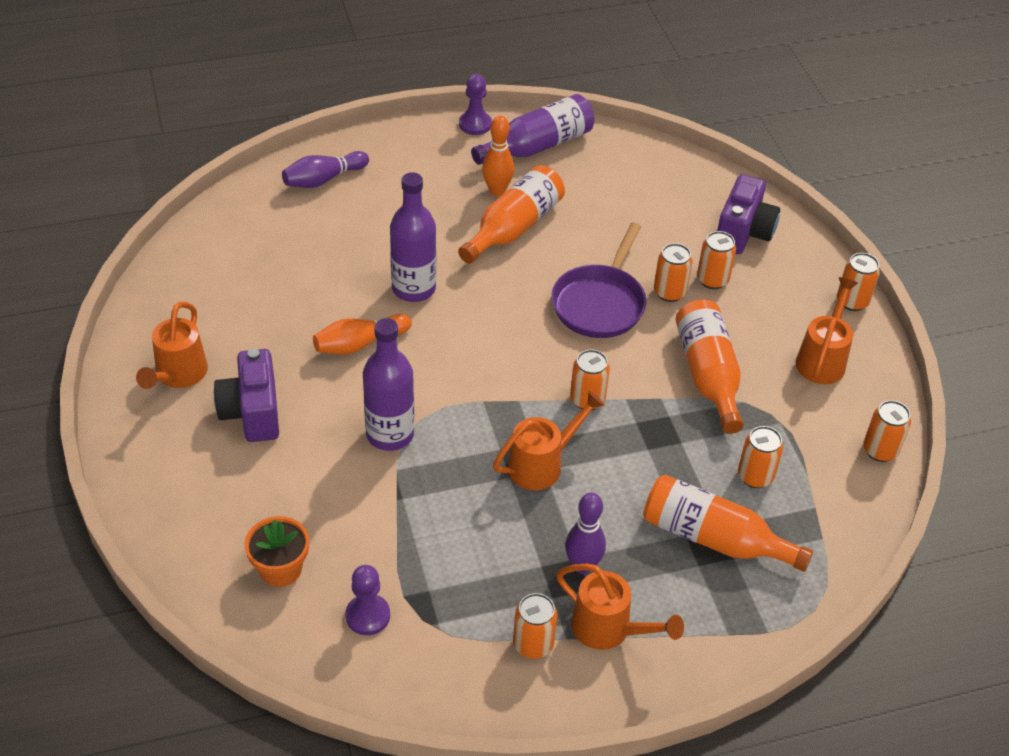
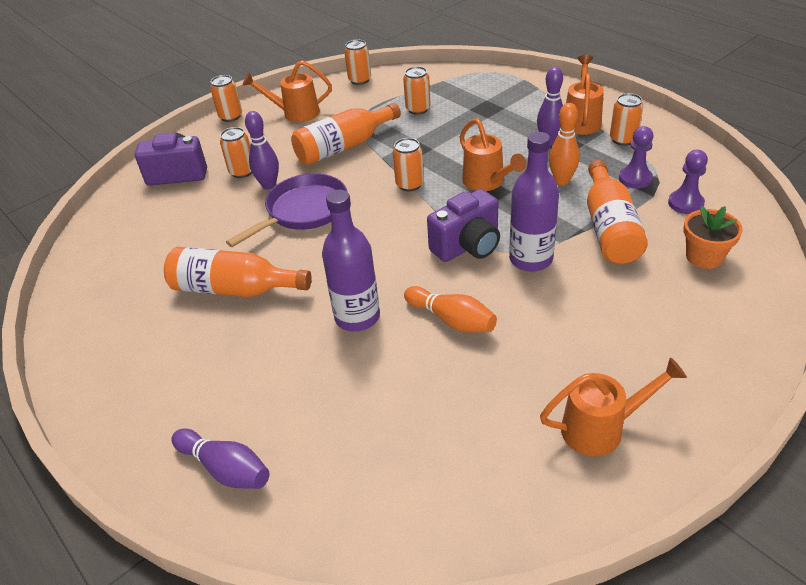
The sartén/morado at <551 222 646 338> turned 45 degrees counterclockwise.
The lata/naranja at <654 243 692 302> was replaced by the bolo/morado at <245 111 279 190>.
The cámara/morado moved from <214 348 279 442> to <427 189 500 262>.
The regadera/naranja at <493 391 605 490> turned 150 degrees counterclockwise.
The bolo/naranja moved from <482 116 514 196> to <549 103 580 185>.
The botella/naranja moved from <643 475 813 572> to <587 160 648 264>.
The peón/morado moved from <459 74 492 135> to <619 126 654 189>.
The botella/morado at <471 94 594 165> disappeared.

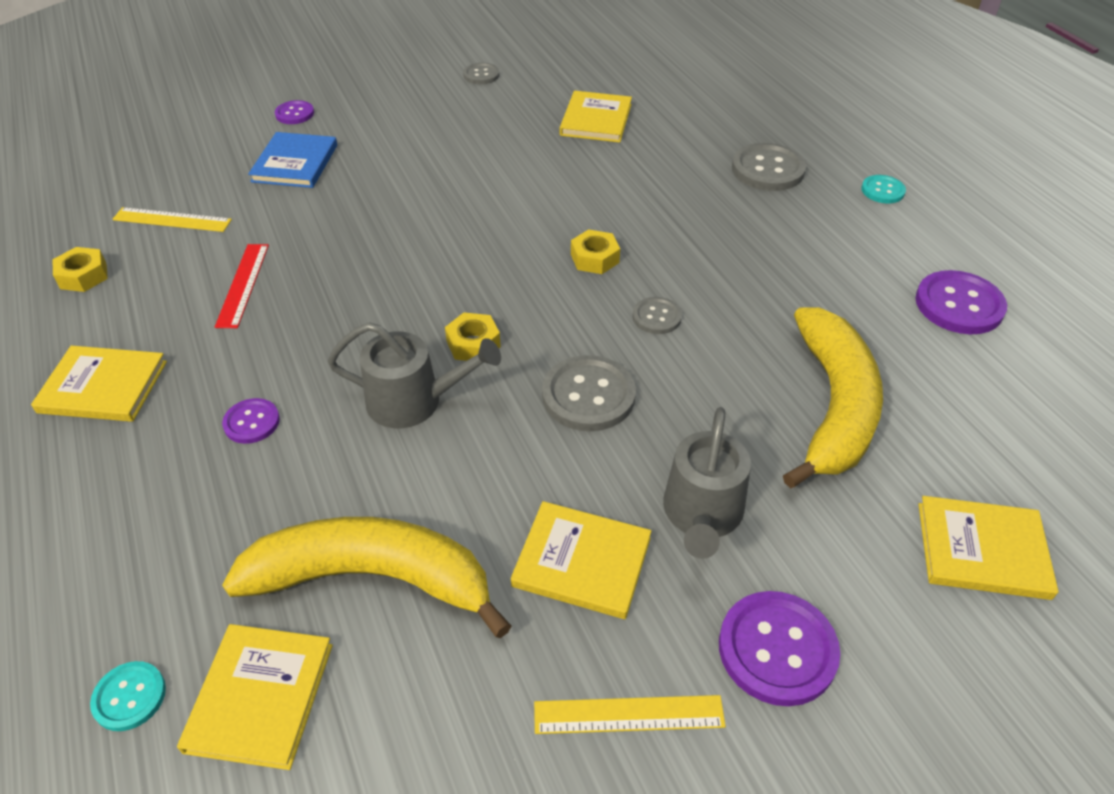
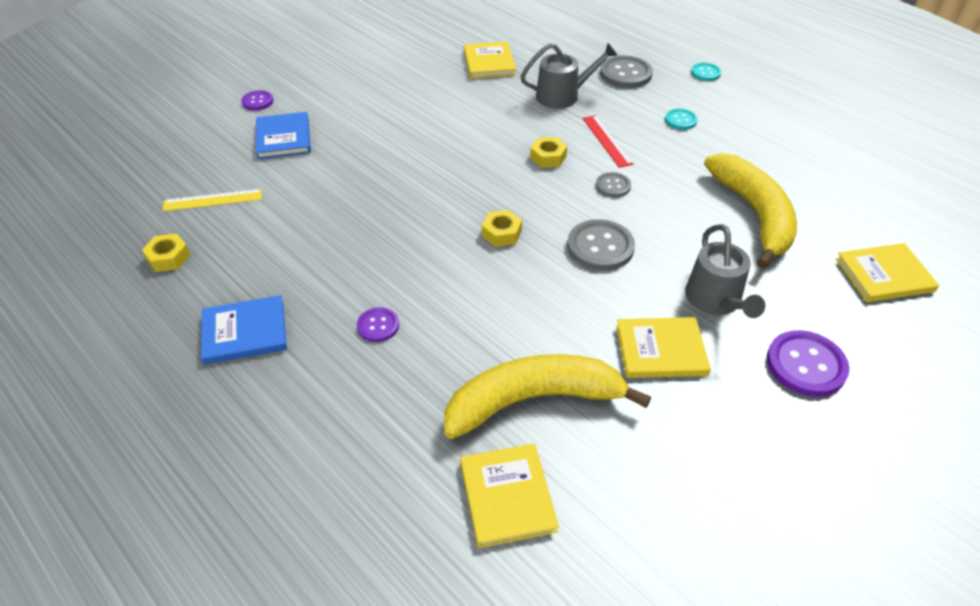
The libro/amarillo at <31 346 167 422> became the libro/azul at <201 295 287 365>.
The regadera/gris moved from <327 322 501 428> to <520 43 617 109>.
The regla/rojo moved from <215 244 269 328> to <582 115 633 168>.
The botón/turquesa moved from <90 661 166 731> to <665 109 698 130>.
The botón/gris at <463 63 499 84> disappeared.
The regla/amarillo at <534 695 726 734> disappeared.
The botón/morado at <916 270 1007 334> disappeared.

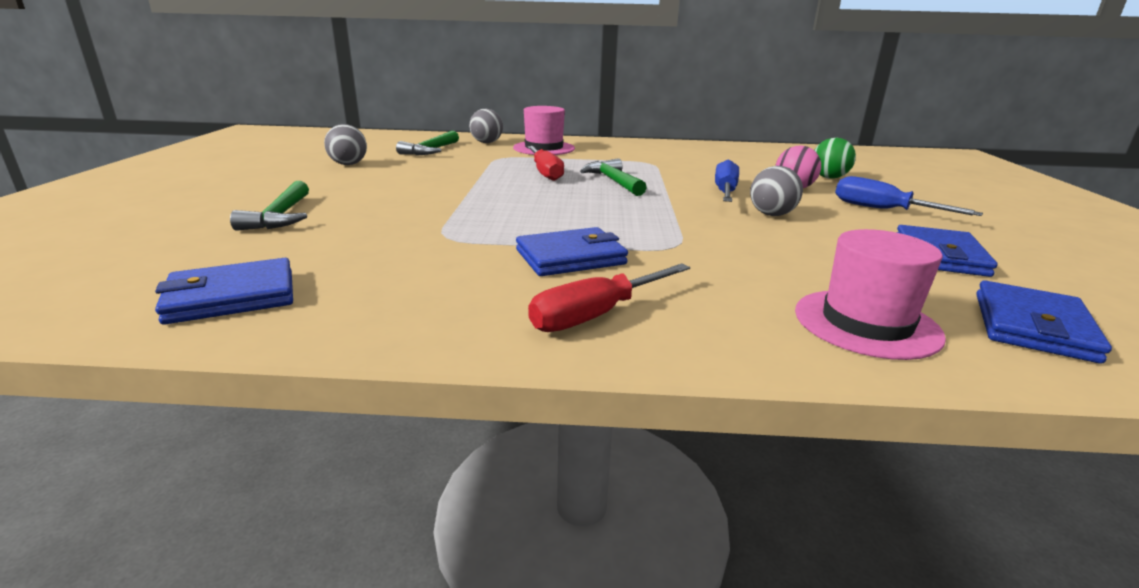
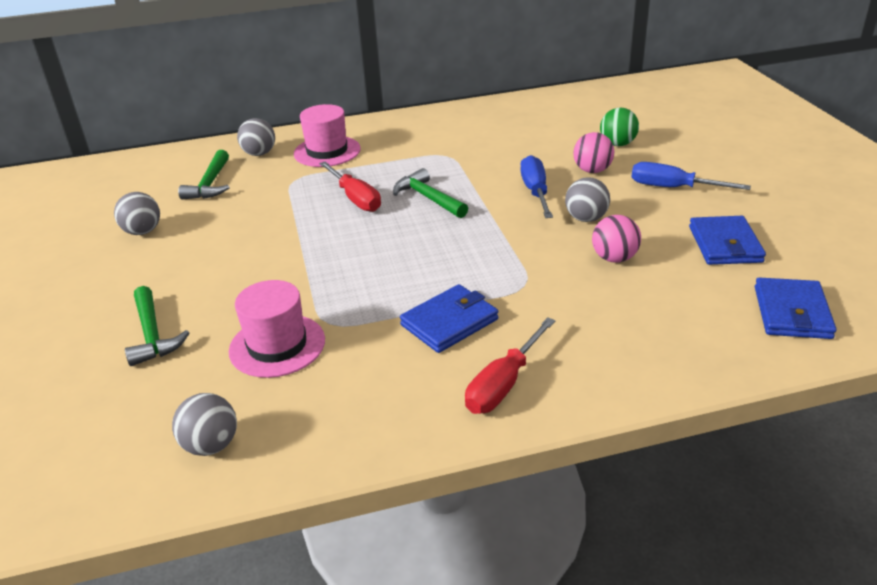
The cartera/azul at <155 258 293 325> was replaced by the pelota/gris at <172 393 237 456>.
The sombrero/rosa moved from <795 229 946 360> to <229 280 325 378>.
The pelota/rosa at <592 215 641 263> appeared.

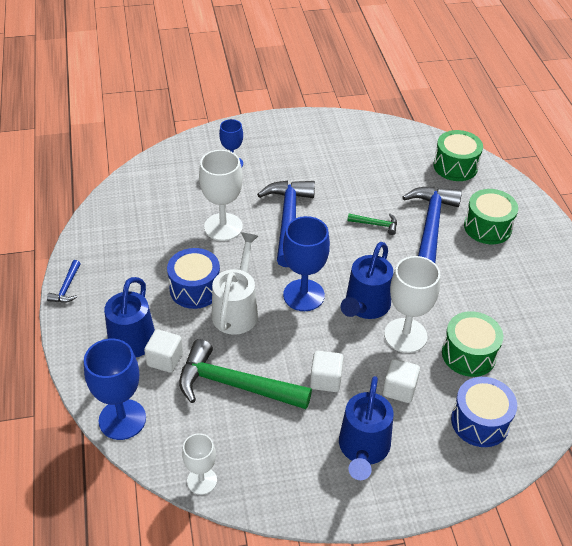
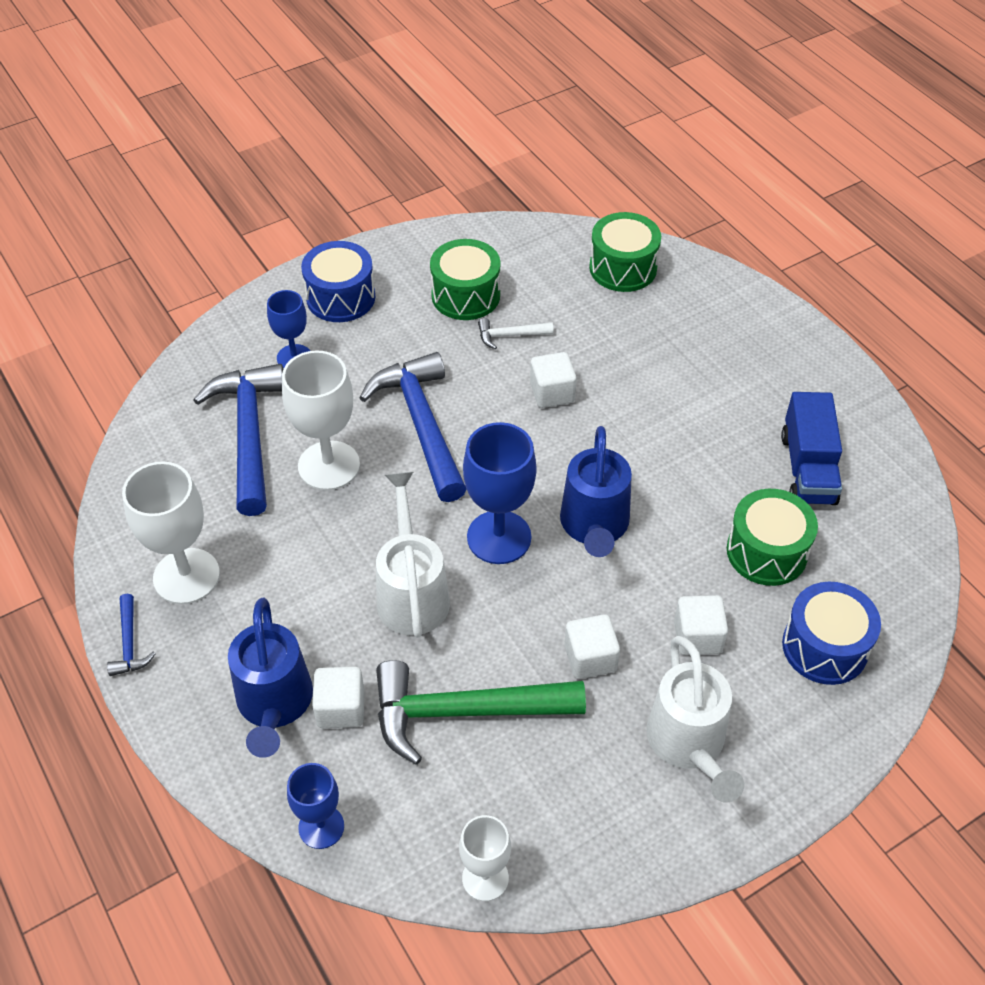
The copa/blanco moved from <384 256 440 353> to <122 462 220 604>.
The martillo/azul moved from <402 187 462 263> to <193 364 283 516>.
The copa/azul at <84 339 146 440> changed to 0.61 times the size.
The tambor/azul moved from <167 248 220 309> to <301 241 375 322>.
The tambor/verde moved from <464 189 518 244> to <430 239 500 320>.
The martillo/blanco at <478 318 554 349> appeared.
The martillo/verde at <347 214 397 235> was replaced by the cubo/blanco at <530 352 577 408>.
The regadera/azul at <339 376 393 480> became the regadera/blanco at <646 636 744 803>.
The camión/azul at <781 392 842 505> appeared.

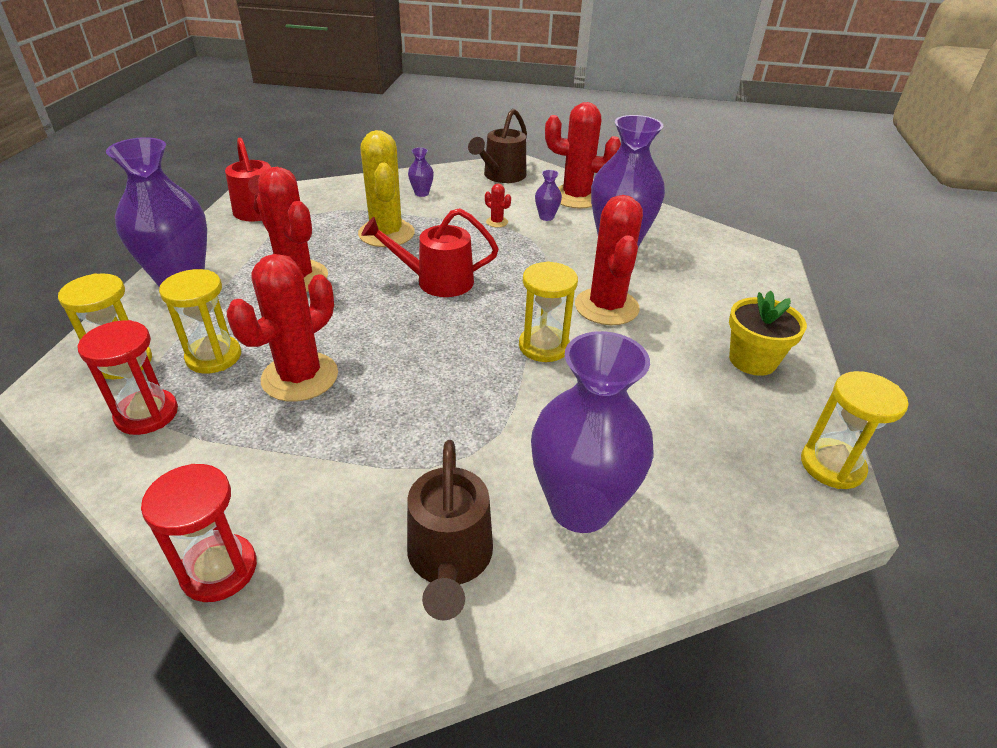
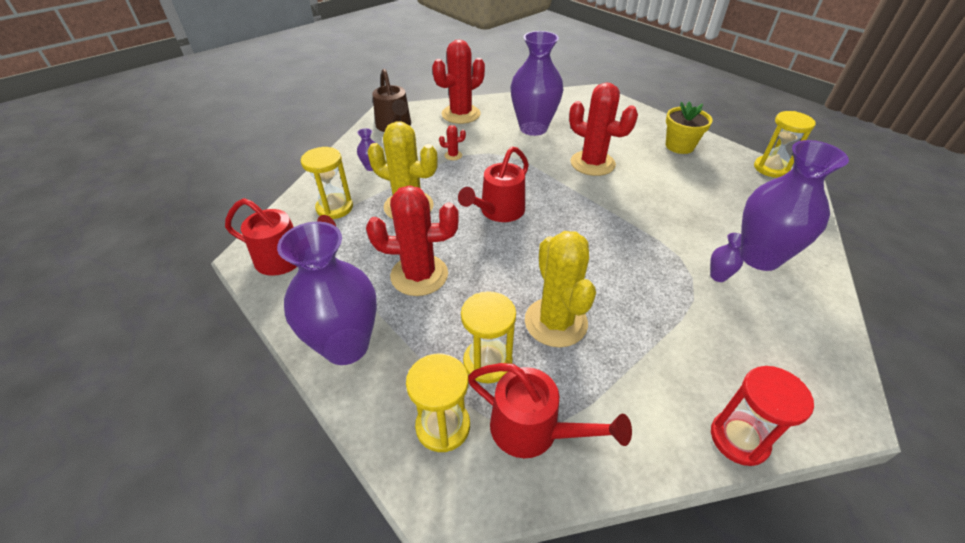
The reloj de arena/amarillo moved from <519 261 578 362> to <301 147 353 219>.
The reloj de arena/rojo at <78 320 178 435> was replaced by the regadera/rojo at <468 363 632 458>.
The cactus/rojo at <227 254 338 402> became the cactus/amarillo at <525 231 596 347>.
The florero/morado moved from <535 170 562 221> to <710 233 748 282>.
The regadera/marrón at <407 440 493 621> disappeared.

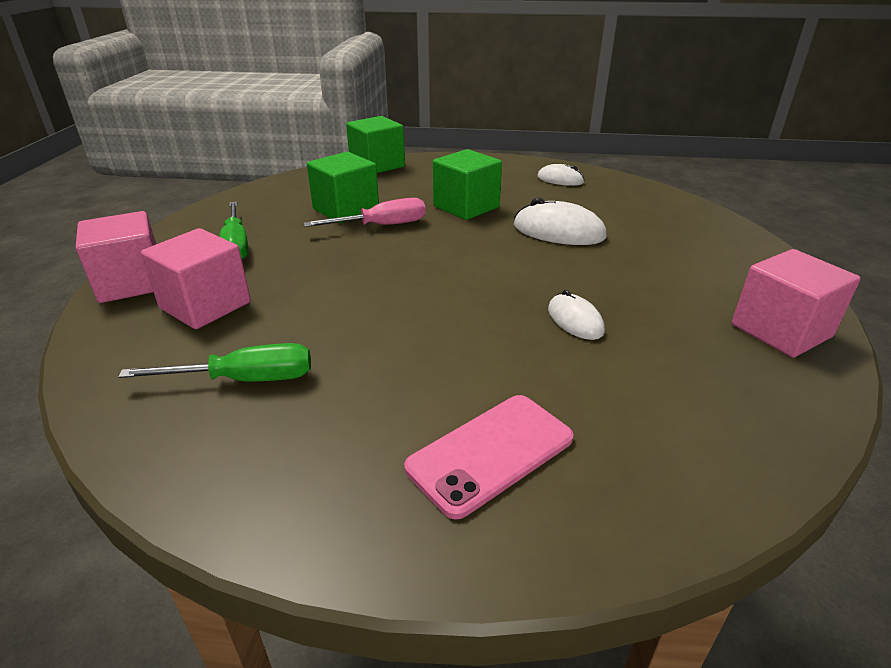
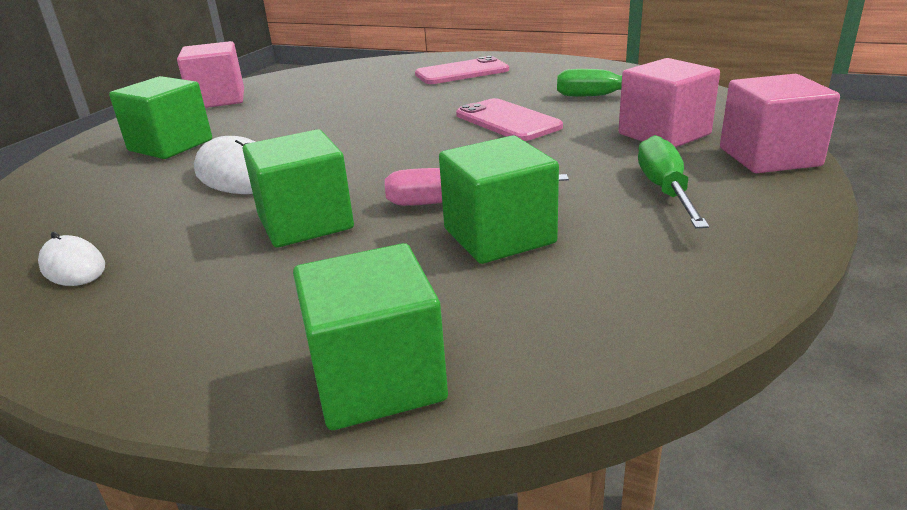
The cubo/verde at <109 76 212 159> appeared.
The móvil/rosa at <456 98 563 141> appeared.
The ratón/blanco at <548 290 605 340> disappeared.

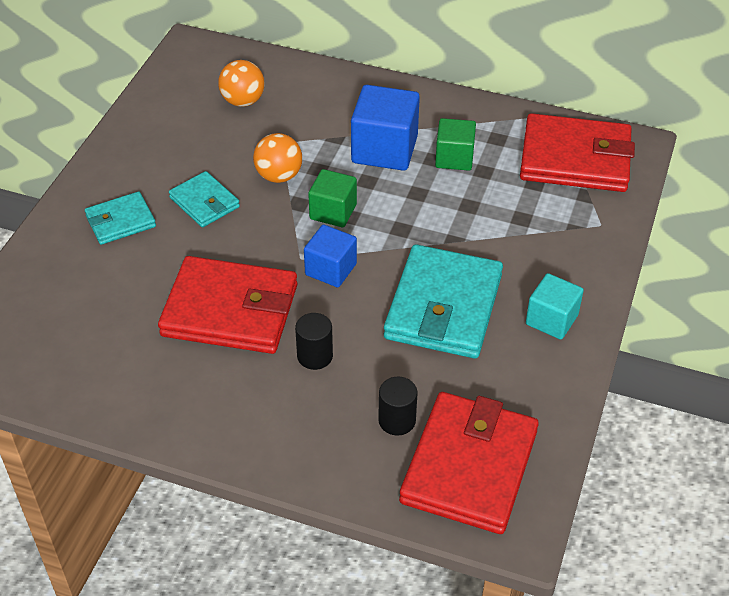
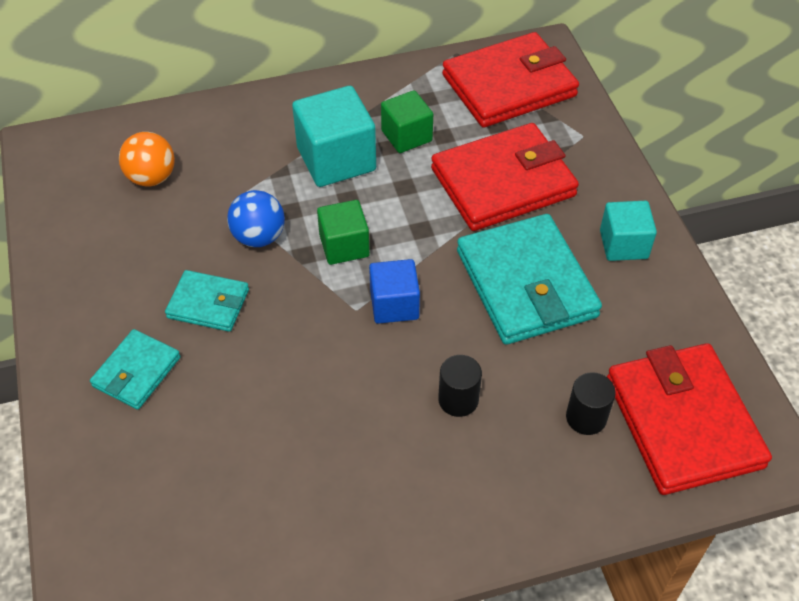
The pelota/naranja at <253 133 302 183> became the pelota/azul at <227 190 285 247>.
The cubo/azul at <351 85 420 171> became the cubo/turquesa at <292 86 376 187>.
The cartera/rojo moved from <158 256 297 354> to <431 123 579 231>.

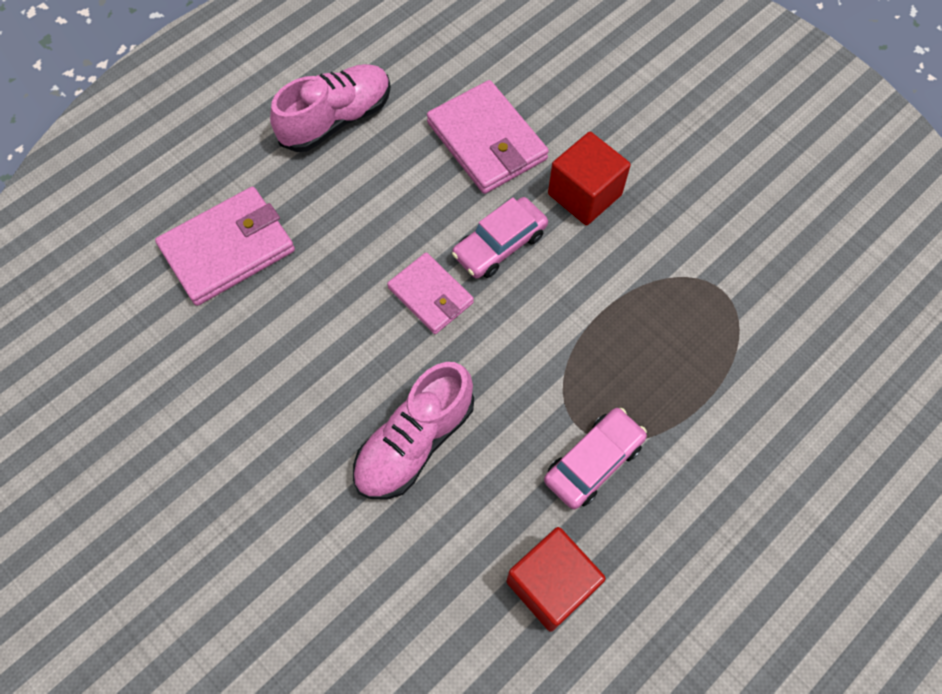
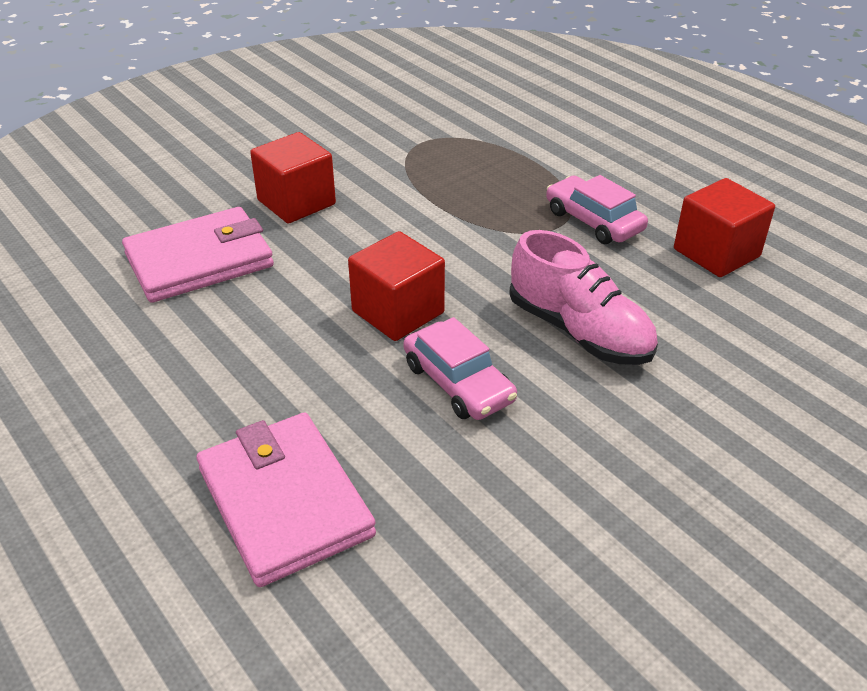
The cartera/rosa at <387 252 474 334> was replaced by the cubo/rojo at <348 231 445 341>.
The coche/rosa moved from <452 197 548 278> to <404 317 517 420>.
The zapato/rosa at <270 64 391 152> disappeared.

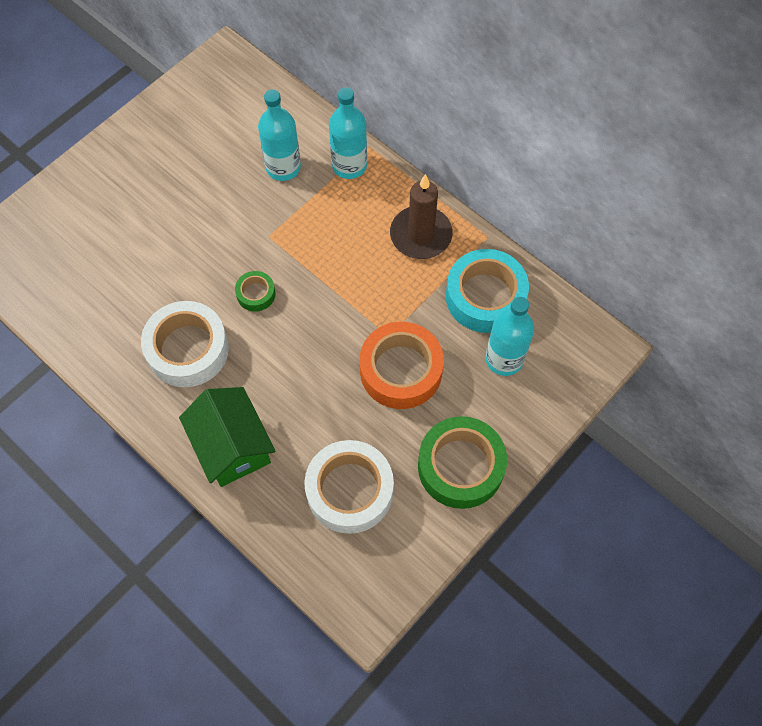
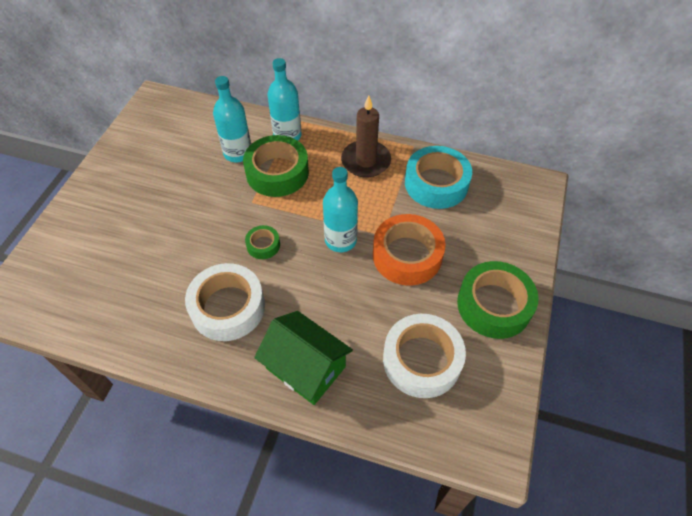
The cinta adhesiva/verde at <243 135 309 197> appeared.
The botella/turquesa moved from <485 297 534 376> to <323 167 358 252>.

